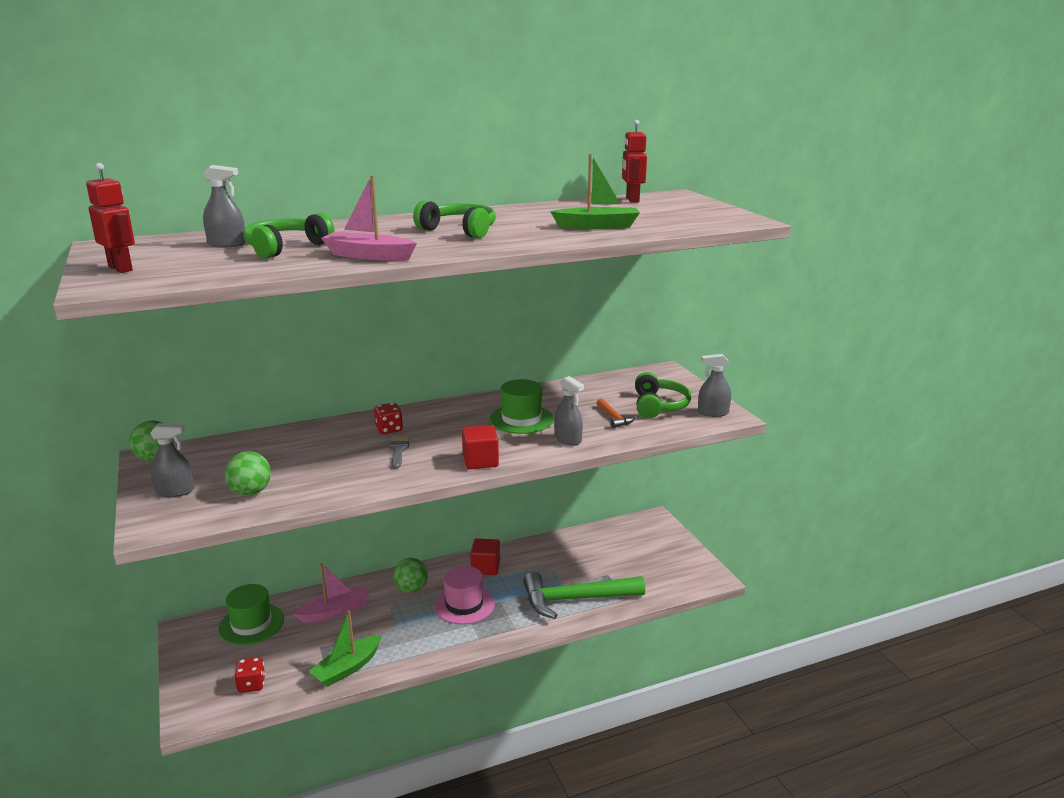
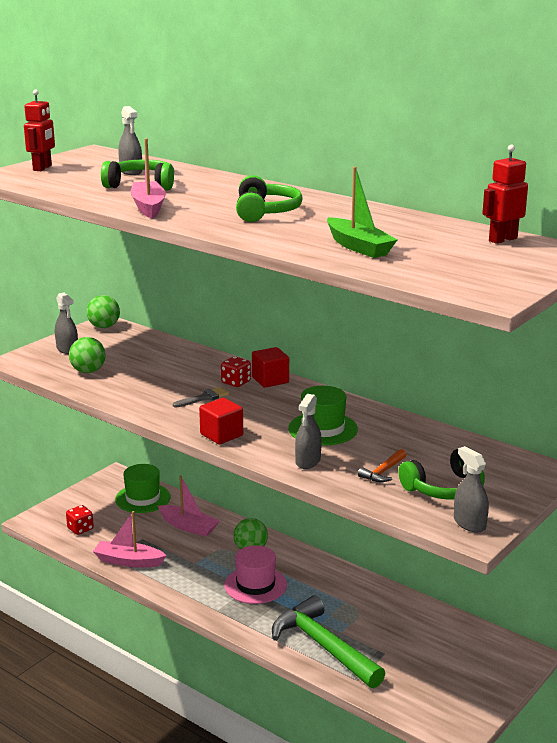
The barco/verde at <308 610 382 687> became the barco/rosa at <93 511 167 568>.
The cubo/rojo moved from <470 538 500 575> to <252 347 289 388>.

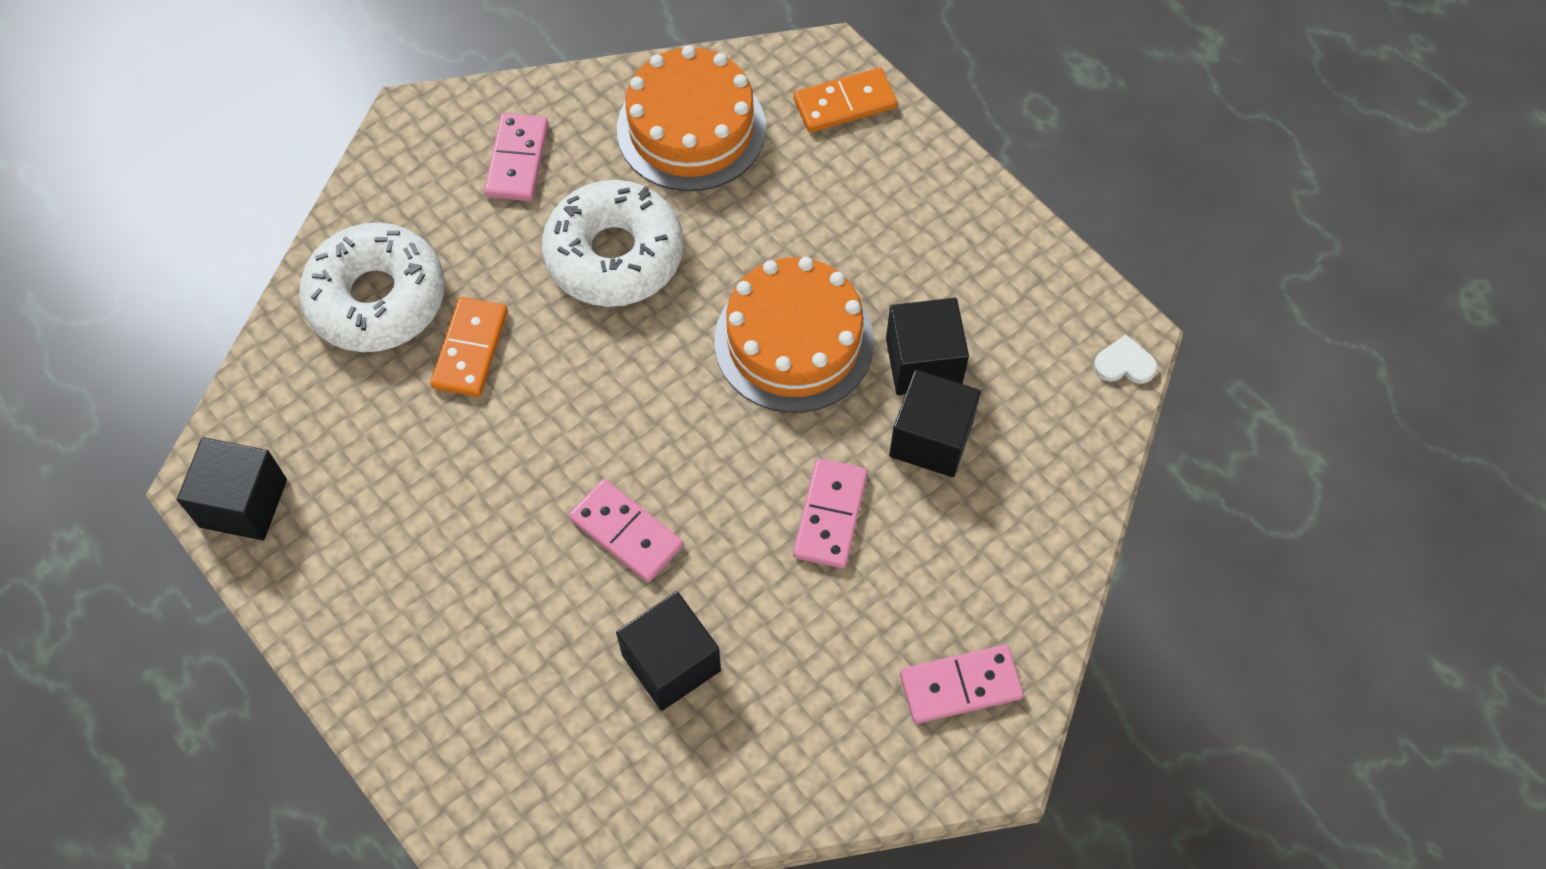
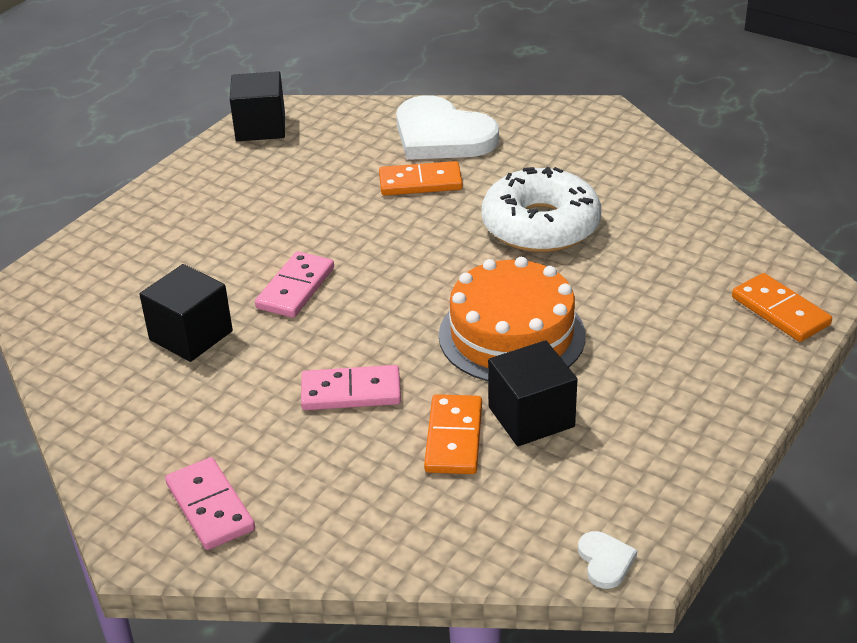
The rosquilla/blanco at <299 223 445 352> was replaced by the corazón/blanco at <396 95 499 160>.
The cubo/negro at <889 370 981 477> was replaced by the ficha de dominó/naranja at <424 394 482 474>.
The ficha de dominó/rosa at <484 113 549 201> disappeared.
The tarta/naranja at <617 45 766 191> disappeared.

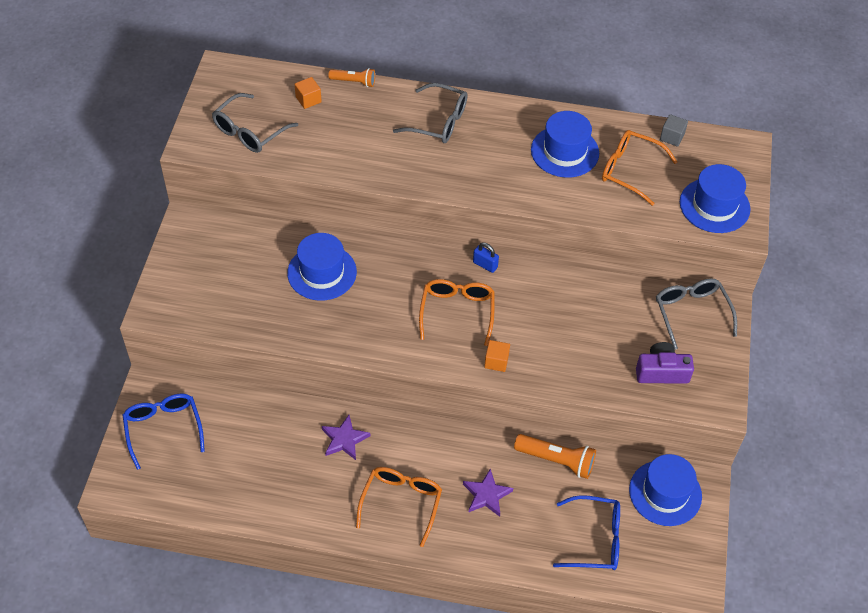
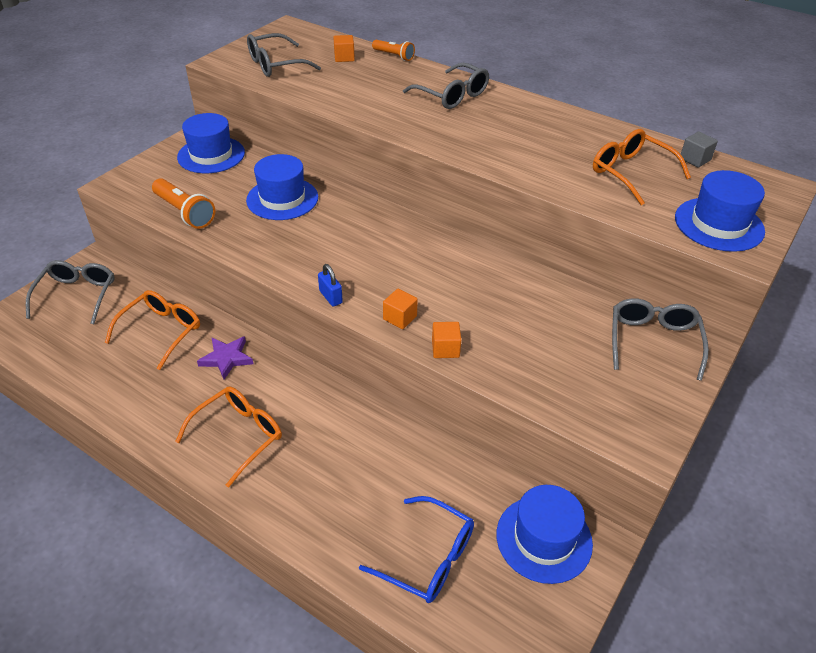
The gafas/azul at <123 394 205 470> became the gafas/gris at <26 260 115 324>.
The gafas/naranja moved from <419 279 495 346> to <105 290 200 370>.
The lámpara de mano/naranja moved from <514 434 596 479> to <152 178 215 229>.
The sombrero/azul moved from <531 111 599 178> to <177 113 245 173>.
The candado/azul moved from <473 243 499 273> to <318 264 343 307>.
The cubo/naranja at <432 322 461 358> appeared.
The estrella/morado at <463 468 513 517> disappeared.
The cámara/morado at <636 342 694 384> disappeared.

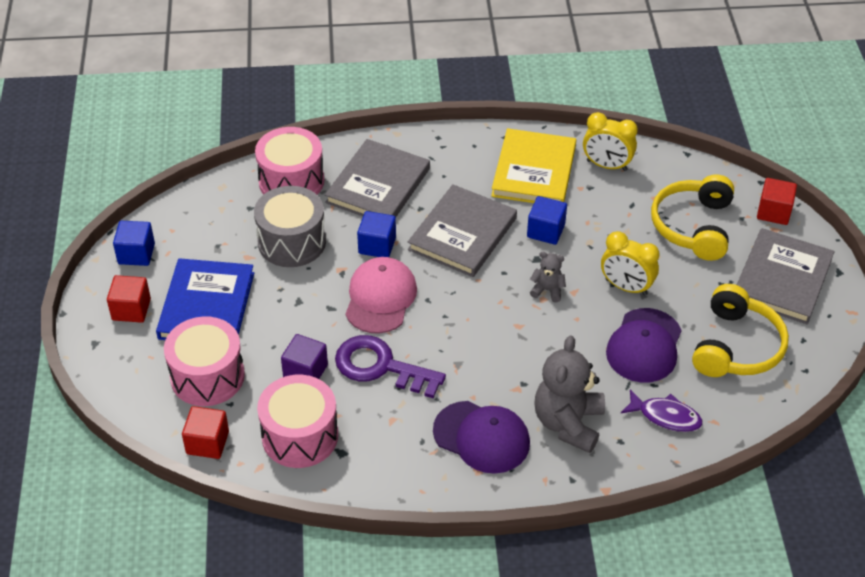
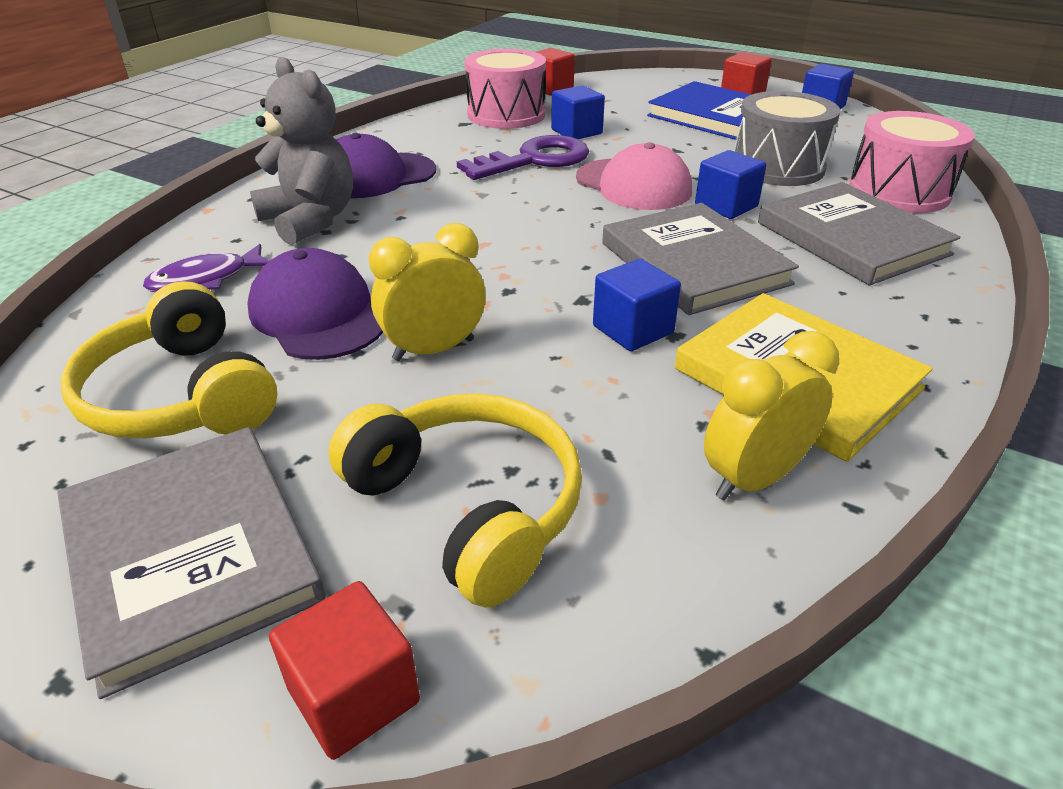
The cubo/morado at <281 334 328 379> became the cubo/azul at <551 85 605 139>.
The tambor/rosa at <164 316 245 406> disappeared.
The osito/gris at <530 252 566 302> disappeared.

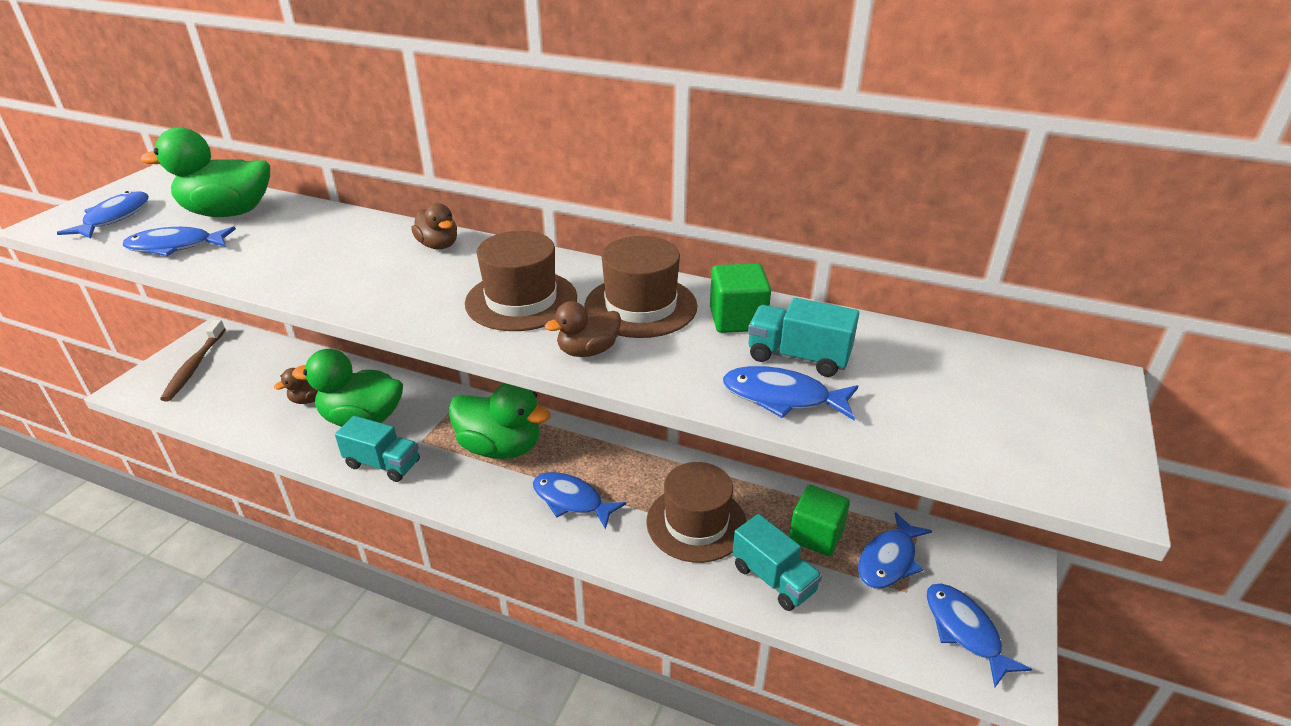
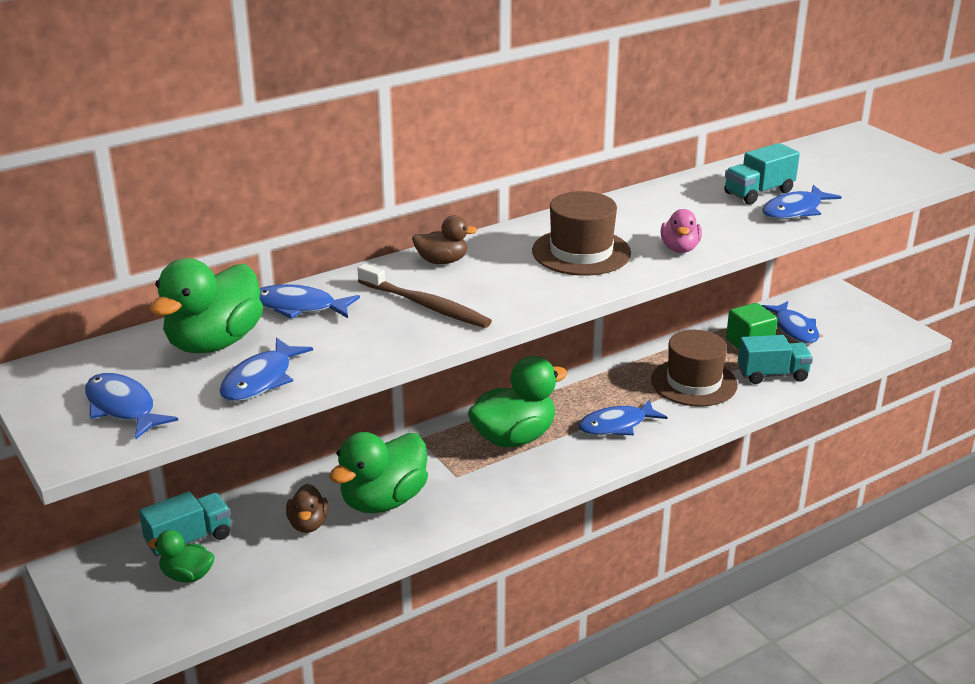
The camión/turquesa moved from <335 416 420 482> to <139 491 231 556>.
The pato/verde at <147 530 215 583> appeared.
The pez/azul moved from <926 584 1032 687> to <260 284 360 319>.
The cepillo de dientes/marrón moved from <160 320 226 401> to <357 263 492 328>.
The pato/marrón at <545 301 621 357> became the pato/rosa at <661 209 702 253>.
The sombrero/marrón at <585 236 697 338> disappeared.
The cubo/verde at <710 263 771 333> disappeared.

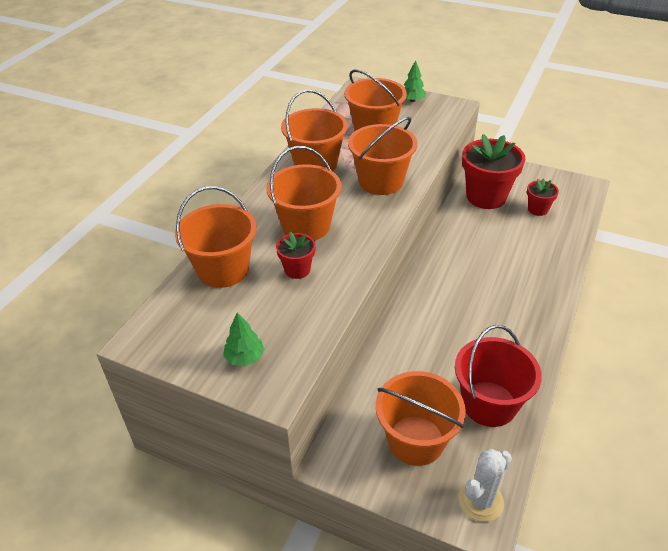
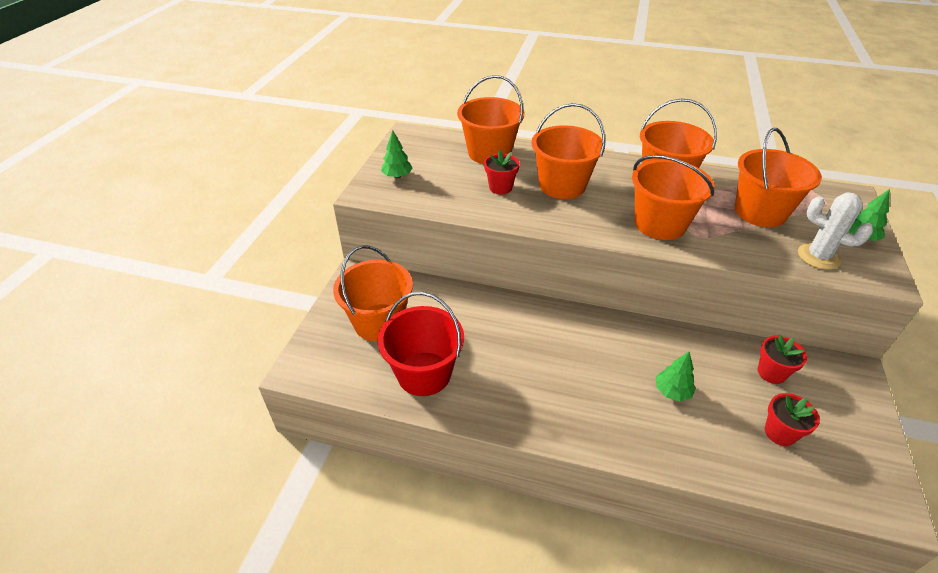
The árbol/verde at <656 352 696 401> appeared.
The maceta/rojo at <462 134 525 209> changed to 0.50 times the size.
The cactus/blanco moved from <459 449 512 522> to <798 193 873 270>.

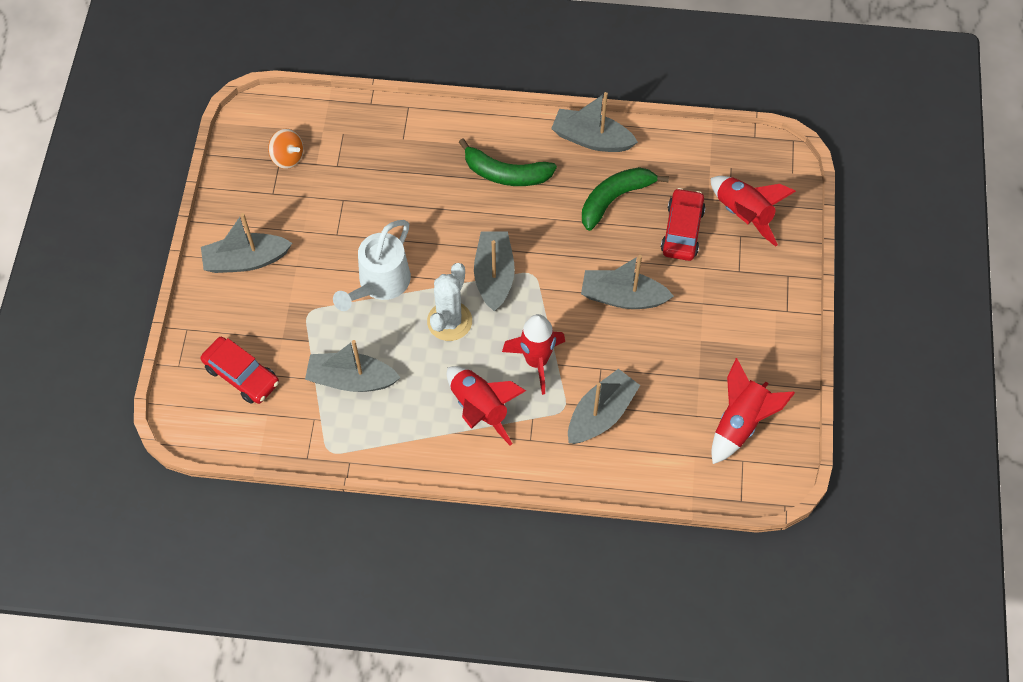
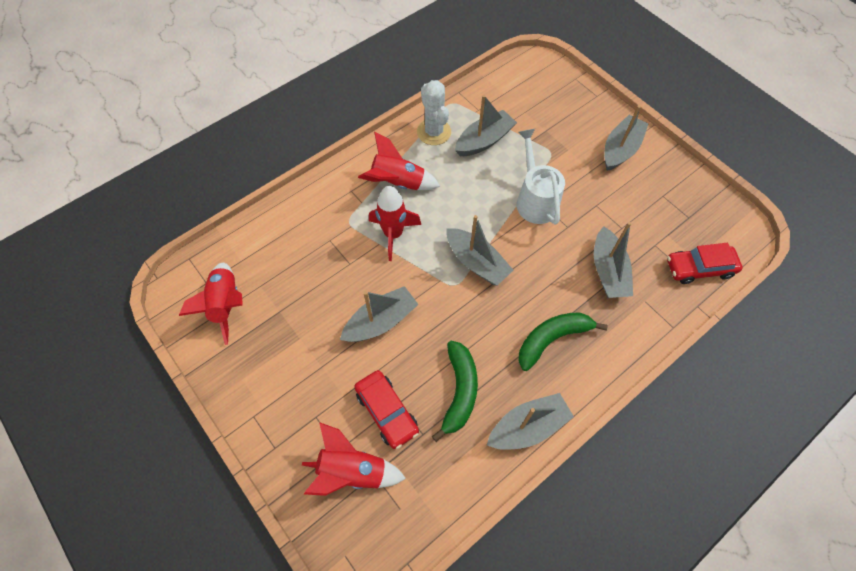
The cactus/blanco moved from <427 263 472 341> to <417 80 451 145>.
The barco/gris moved from <568 369 640 444> to <594 222 633 298>.
The coche/rojo moved from <201 337 279 404> to <667 243 743 284>.
The peonza/naranja at <268 129 304 169> disappeared.

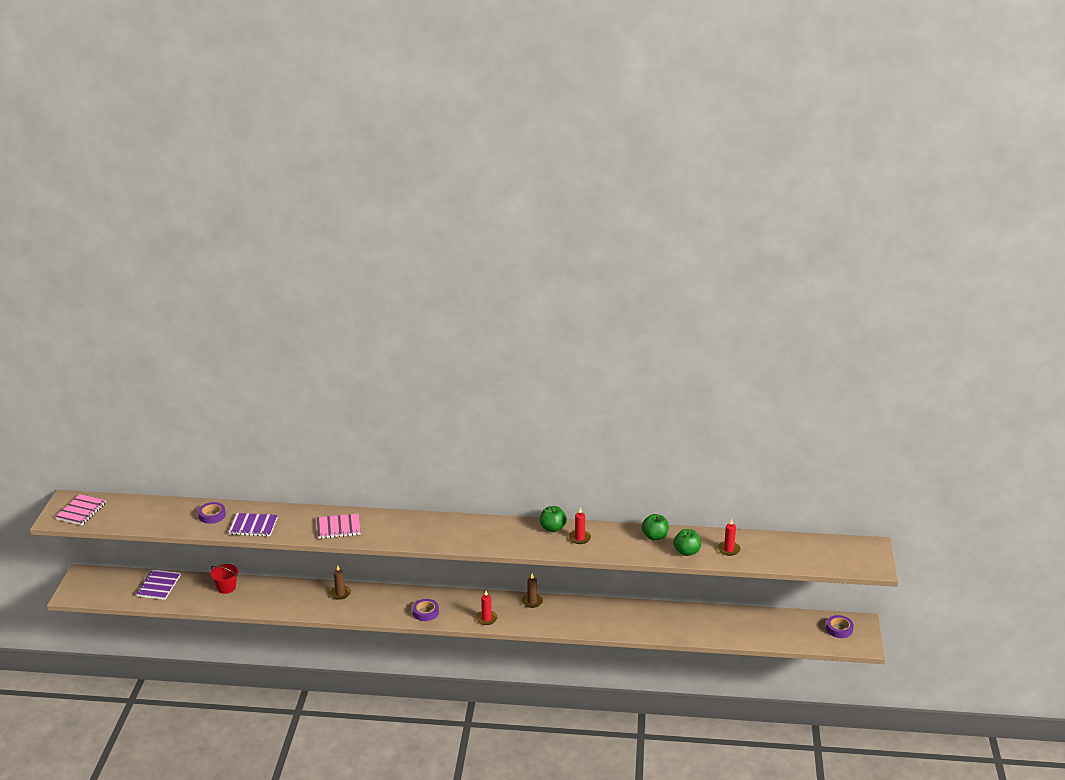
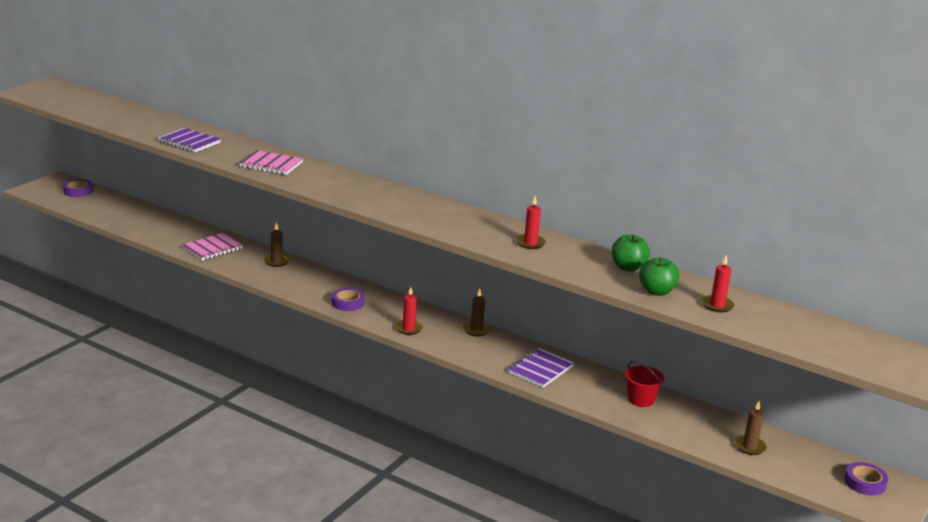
The cinta adhesiva/morado moved from <198 502 226 524> to <63 179 93 197>.
The cuaderno/rosa moved from <55 494 106 525> to <182 233 243 261>.
The cuaderno/morado moved from <136 569 181 600> to <508 348 574 388>.
The balde/rojo moved from <210 564 238 594> to <625 361 665 407>.
The vela/marrón at <734 401 767 455> appeared.
The manzana/verde at <540 506 567 532> disappeared.

